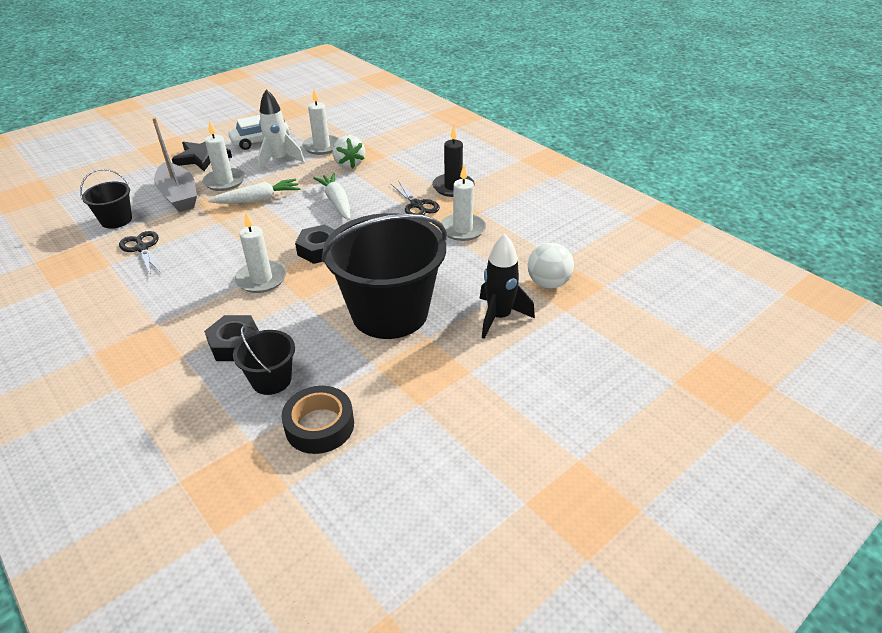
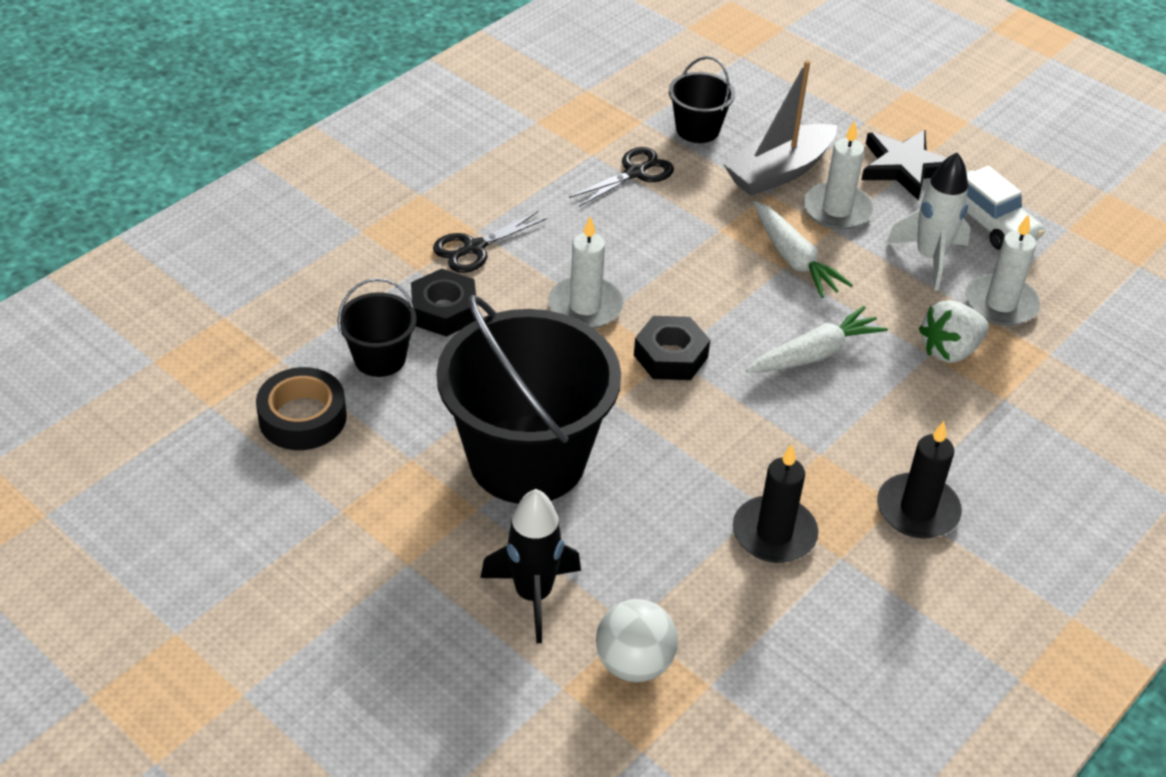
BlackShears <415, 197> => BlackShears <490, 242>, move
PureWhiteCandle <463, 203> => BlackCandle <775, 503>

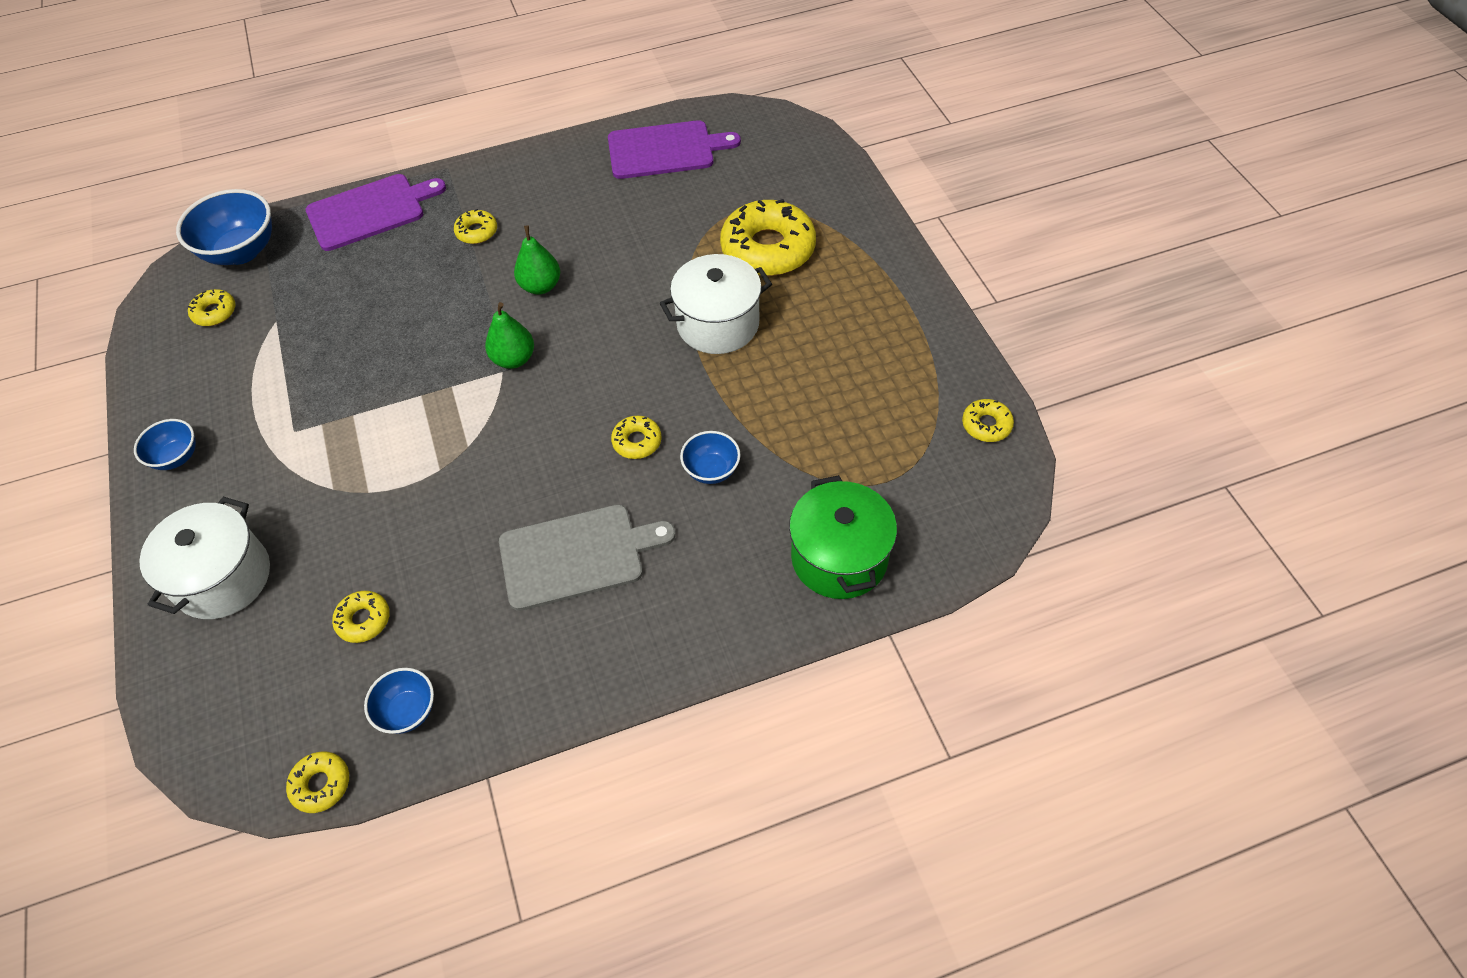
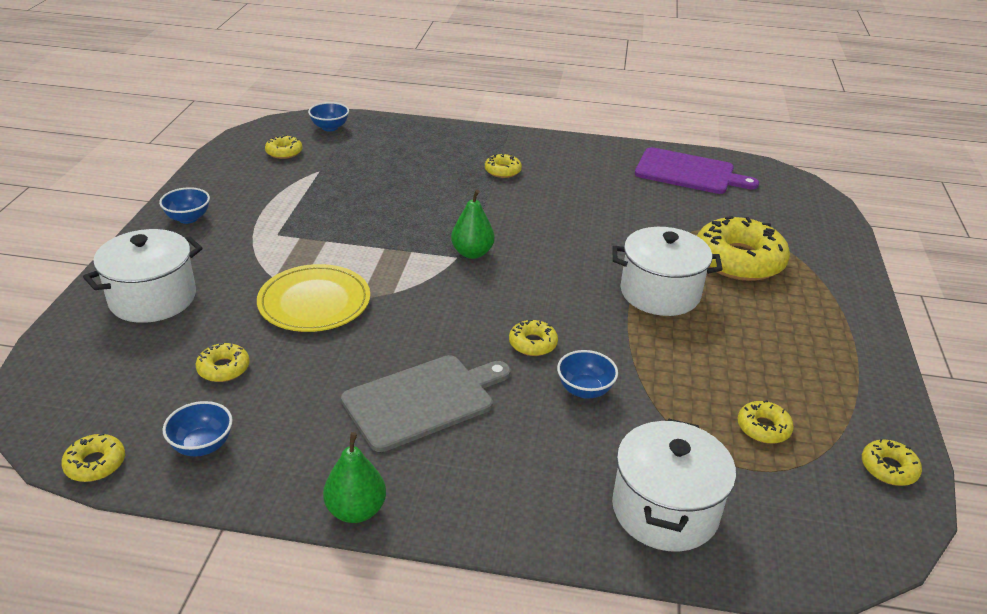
BlueDeepDish <224, 227> => BlueDeepDish <328, 116>, x0.56
VioletCuttingBoard <376, 212> => nothing
AshGreyCuttingBoard <587, 557> => AshGreyCuttingBoard <425, 403>, 45 degrees counterclockwise
LeafGreenToyPear <537, 260> => LeafGreenToyPear <354, 477>, move
LeafGreenCookingPot <843, 537> => PureWhiteCookingPot <674, 485>
nothing => GoldenPlate <313, 298>
nothing => GoldenDonut <766, 422>

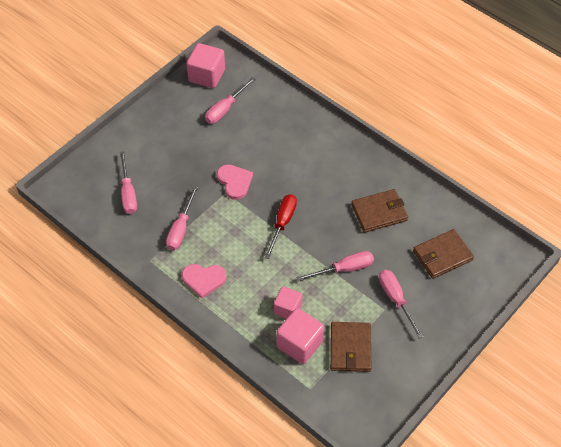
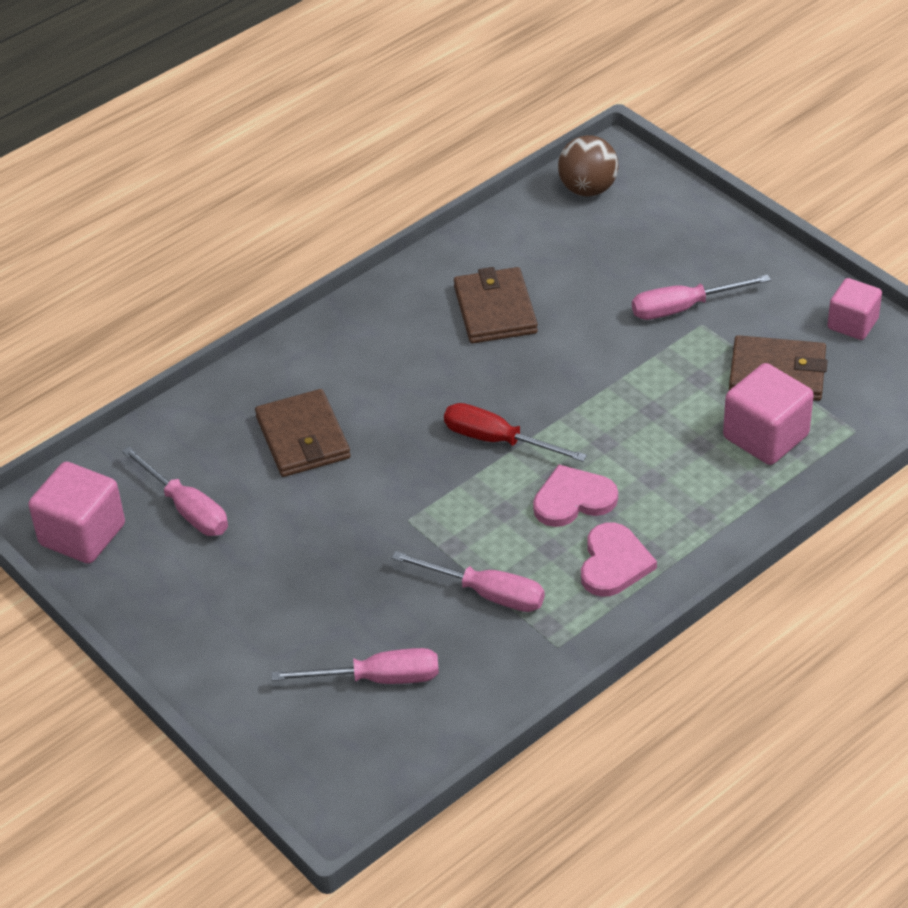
RosyHeartShape <235, 182> => RosyHeartShape <575, 496>, move
RosyCube <288, 303> => RosyCube <854, 309>, move
RosyScrewdriver <335, 266> => nothing
BrownWallet <443, 254> => BrownWallet <303, 433>, move
nothing => BrownPlayBall <588, 166>

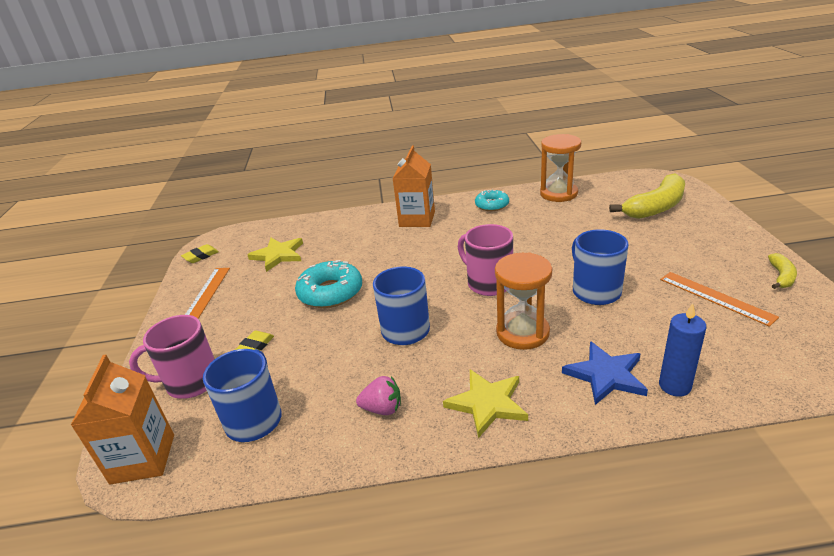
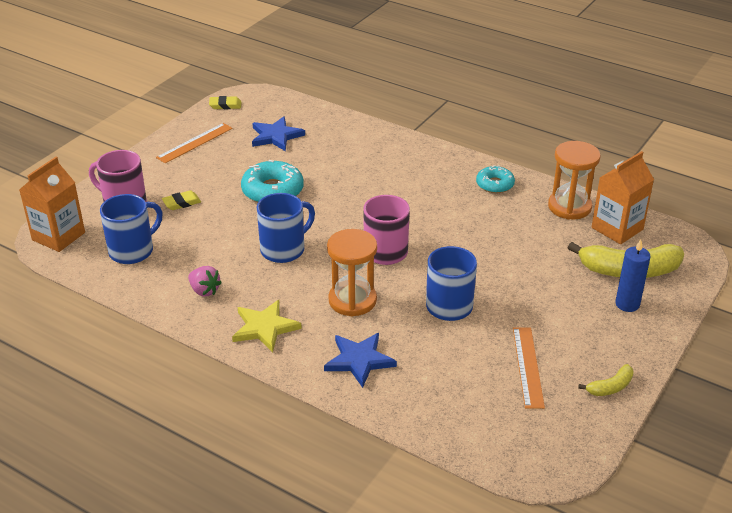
GoldenStar <275, 255> => BlueStar <278, 133>
BrightOrangeJuiceCarton <414, 186> => BrightOrangeJuiceCarton <623, 197>, move
BlueCandle <683, 349> => BlueCandle <632, 275>, move

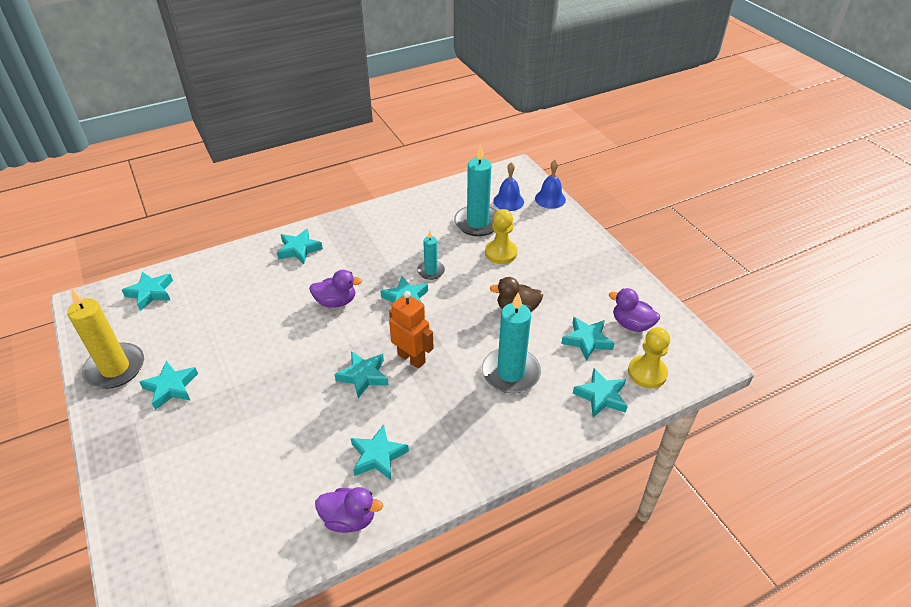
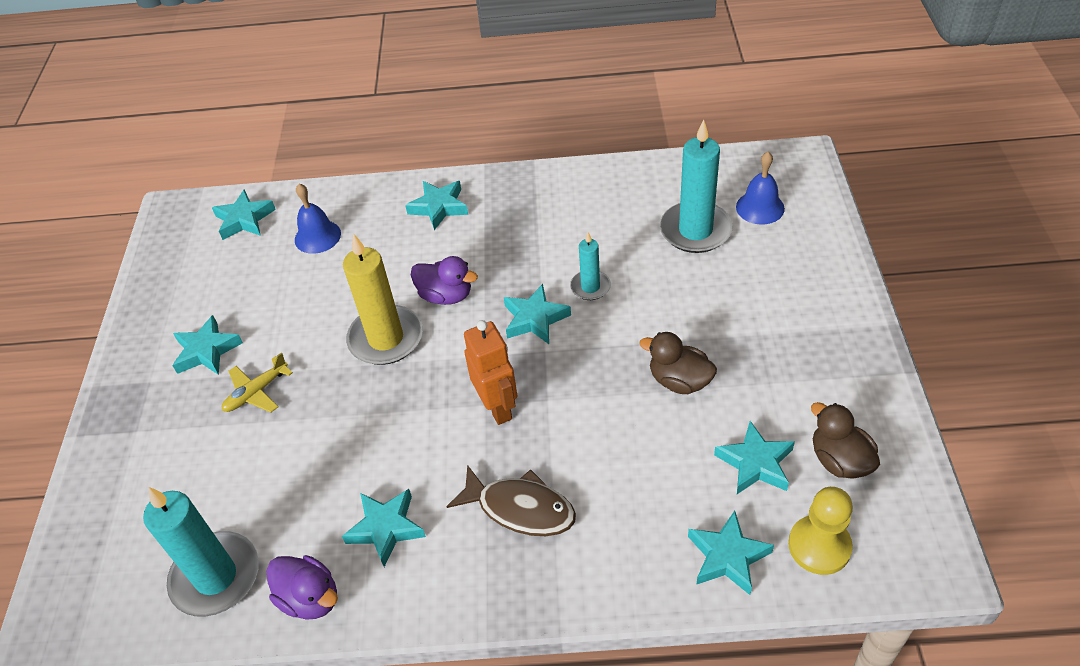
GoldenCandle <105, 338> => GoldenCandle <383, 299>, move
AquaStar <361, 374> => nothing
AquaCandle <511, 343> => AquaCandle <201, 552>, move
GoldenPawn <501, 236> => nothing
BlueHandBell <550, 184> => BlueHandBell <318, 219>, move
VioletDuck <634, 310> => BrownDuck <845, 440>
nothing => GoldenAeroplane <257, 382>
nothing => BrownFish <511, 500>

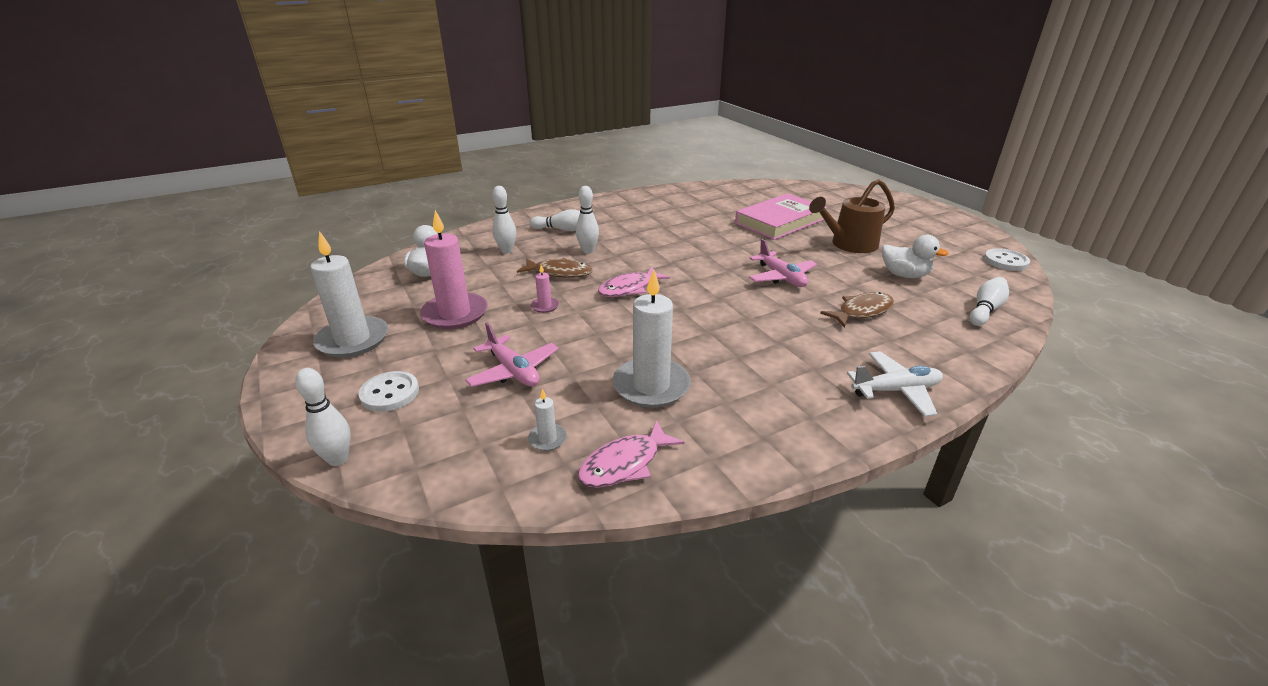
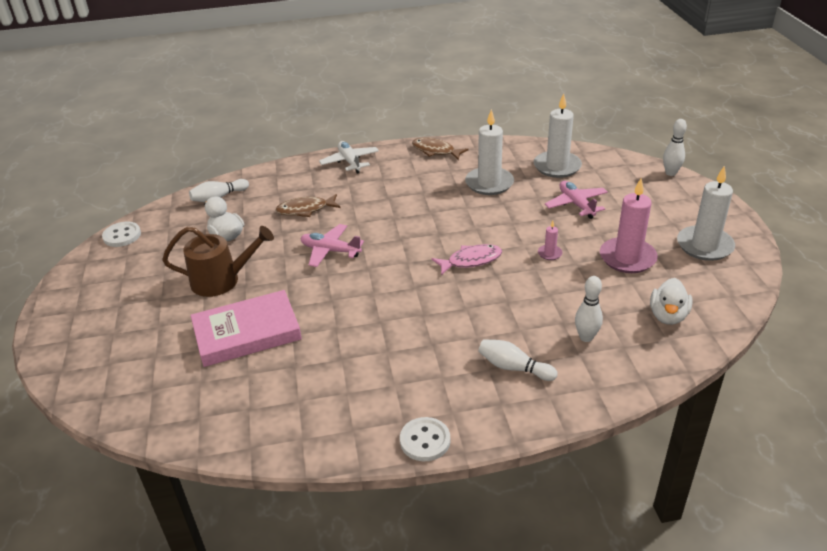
PureWhiteShirtButton <389, 391> => PureWhiteShirtButton <425, 439>, move
BrownFish <555, 268> => BrownFish <440, 149>, move
PureWhiteCandle <547, 420> => PureWhiteCandle <558, 135>, x2.26
PureWhiteSkittle <587, 220> => nothing
RosyFish <631, 454> => nothing
RosyAeroplane <783, 263> => RosyAeroplane <332, 245>, 60 degrees counterclockwise
PureWhiteAeroplane <895, 384> => PureWhiteAeroplane <349, 157>, 60 degrees clockwise

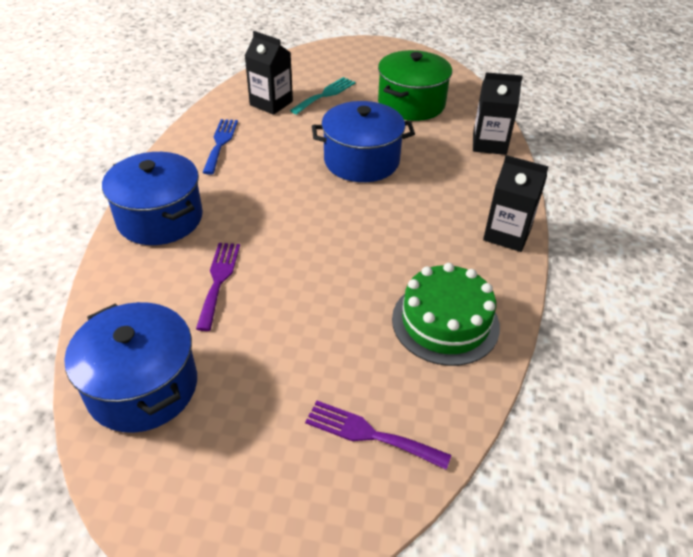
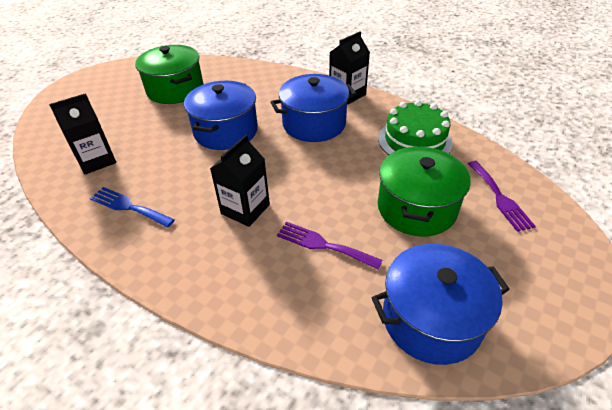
BlueCookingPot <152, 198> => BlueCookingPot <313, 108>, move
AquaDinnerFork <323, 95> => nothing
VioletDinnerFork <378, 435> => VioletDinnerFork <502, 196>, 60 degrees counterclockwise
BlackJuiceCarton <498, 113> => BlackJuiceCarton <240, 181>, move
nothing => LeafGreenCookingPot <424, 191>

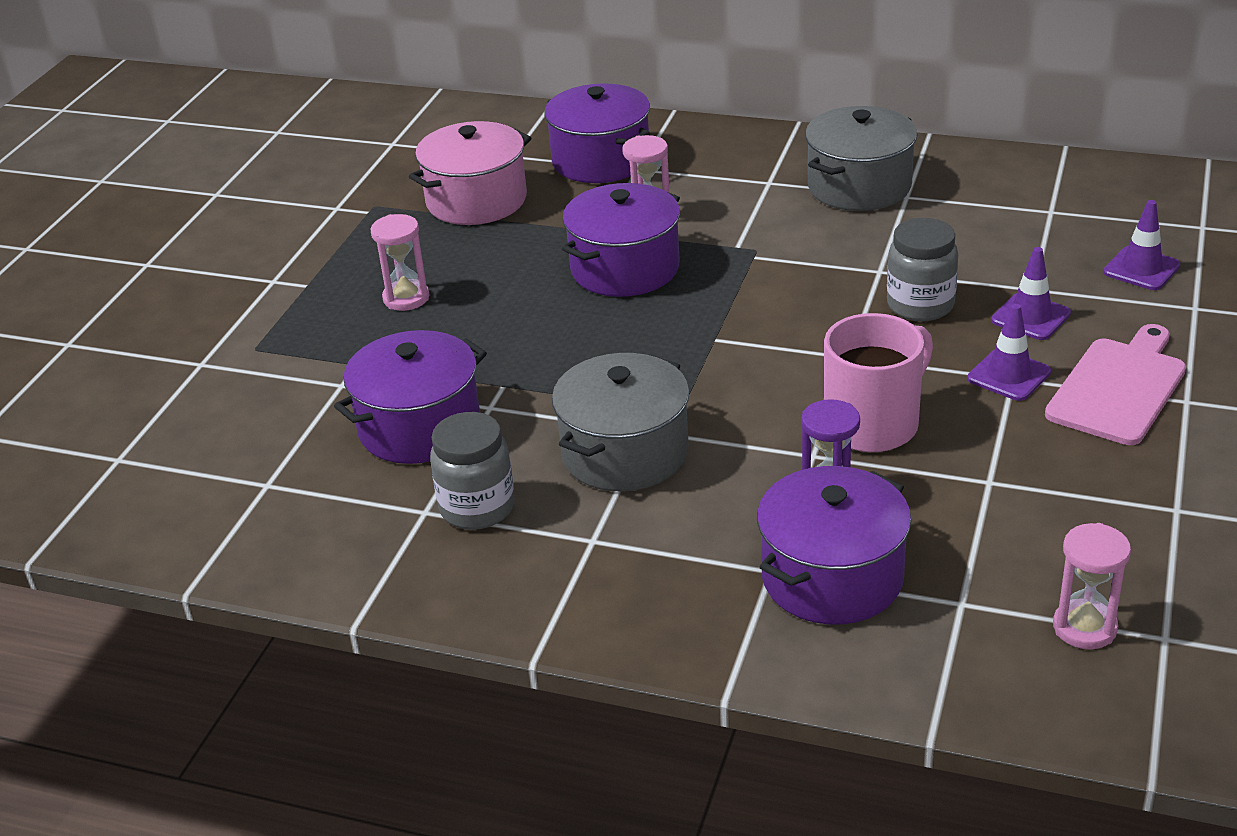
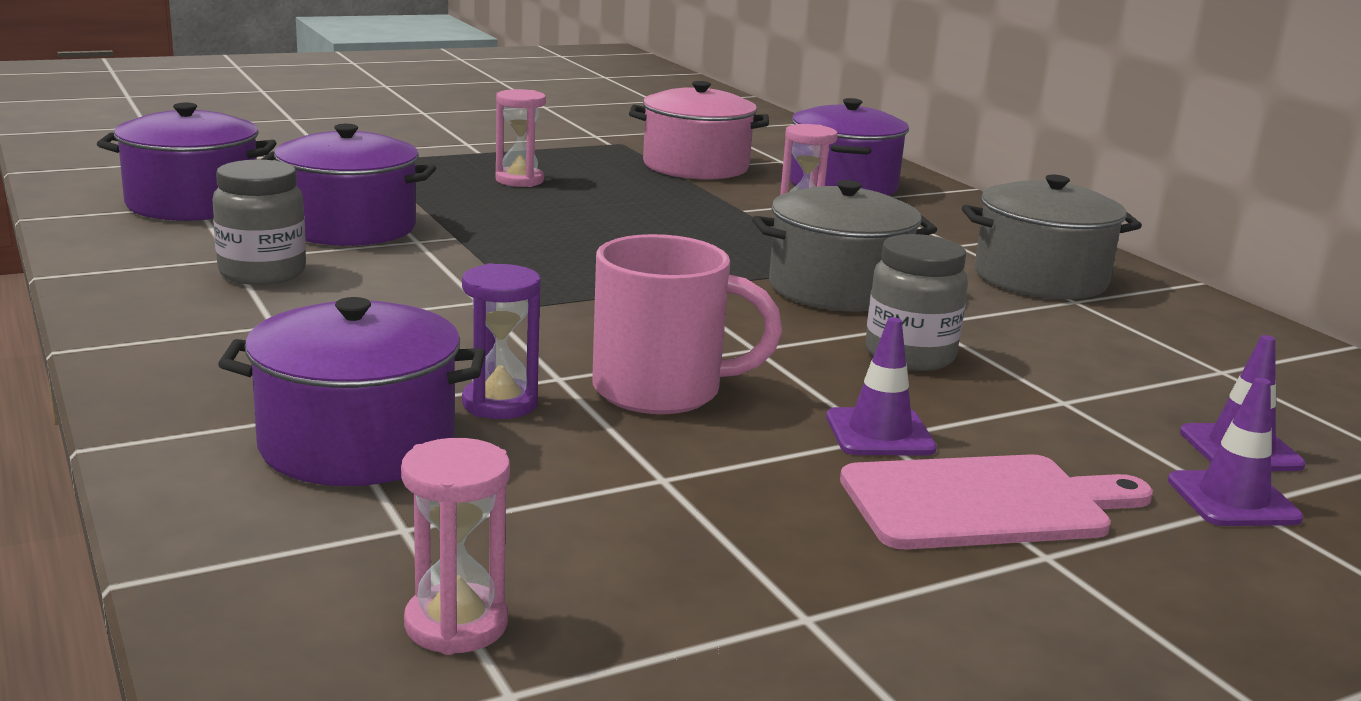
AshGreyCookingPot <620, 422> => AshGreyCookingPot <844, 246>, move
VioletCookingPot <621, 240> => VioletCookingPot <186, 162>, move
VioletRoadCone <1031, 293> => VioletRoadCone <1235, 452>, move

